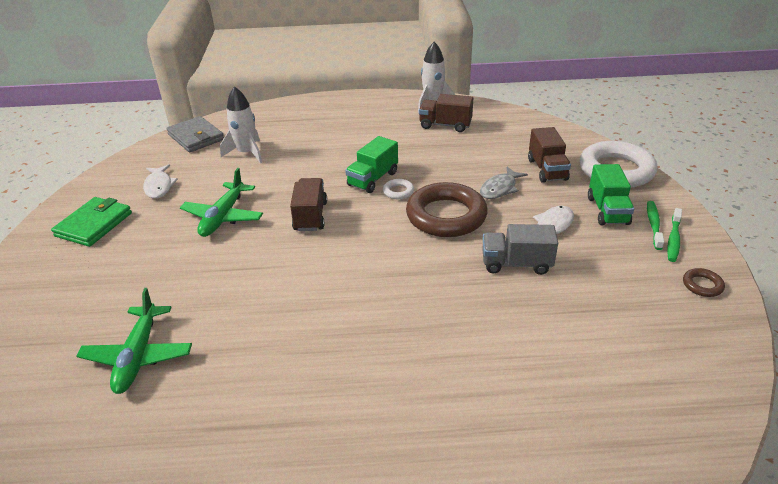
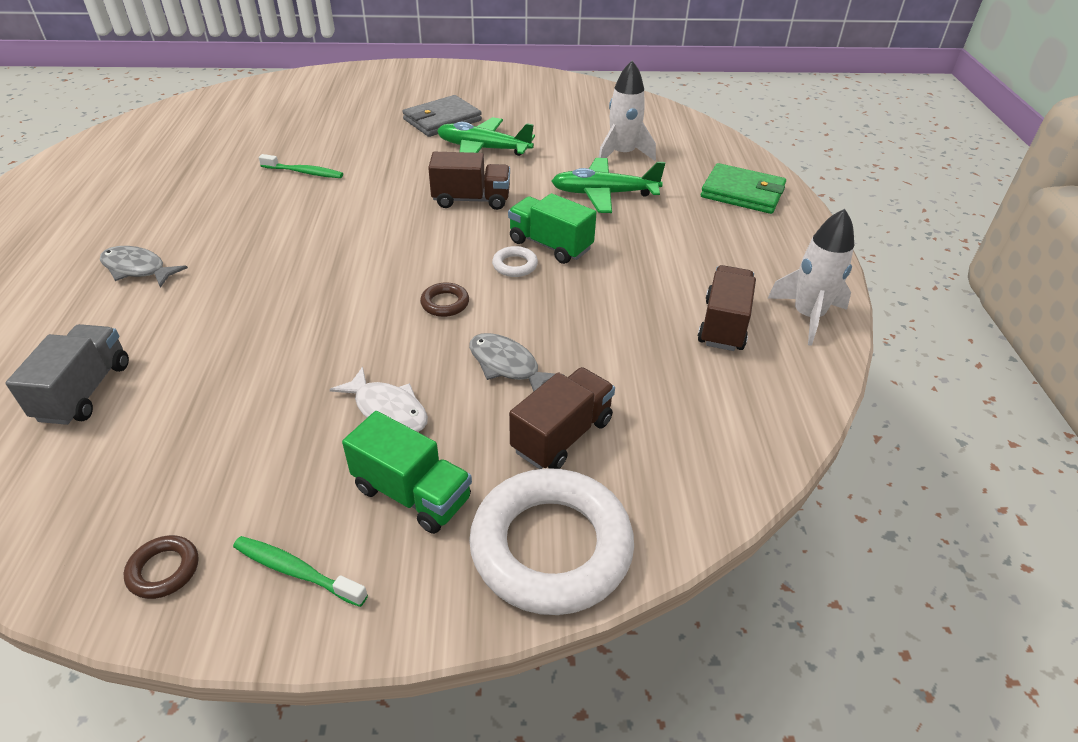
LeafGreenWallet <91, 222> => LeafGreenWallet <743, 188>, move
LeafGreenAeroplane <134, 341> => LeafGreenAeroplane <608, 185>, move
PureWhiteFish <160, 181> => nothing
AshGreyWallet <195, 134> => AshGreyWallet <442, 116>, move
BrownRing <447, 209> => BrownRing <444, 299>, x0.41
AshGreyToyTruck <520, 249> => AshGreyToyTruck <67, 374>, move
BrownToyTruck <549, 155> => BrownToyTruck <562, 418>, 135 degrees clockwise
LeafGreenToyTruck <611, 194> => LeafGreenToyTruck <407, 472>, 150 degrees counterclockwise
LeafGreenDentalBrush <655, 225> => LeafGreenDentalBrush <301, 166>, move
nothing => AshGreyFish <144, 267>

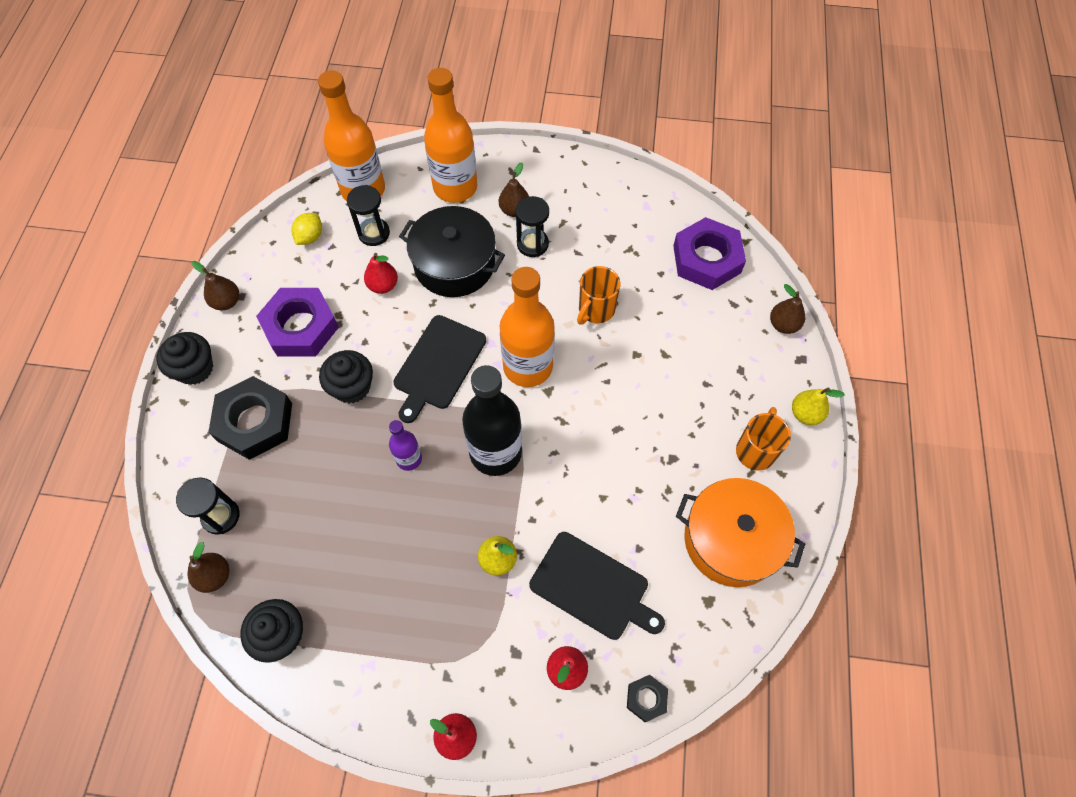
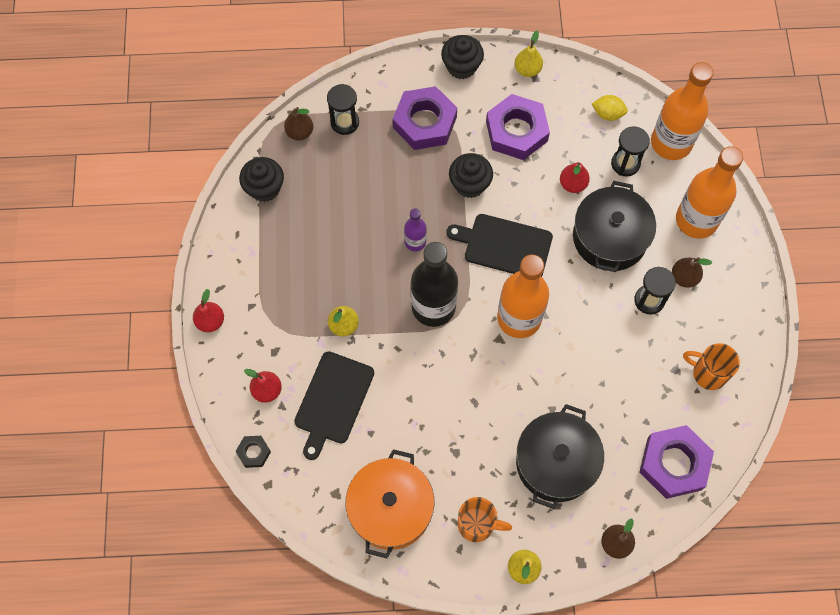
BrownToyPear <215, 285> => GoldenToyPear <528, 53>
BlackNut <250, 418> => VioletNut <425, 118>
BrightOrangeTeaMug <598, 295> => BrightOrangeTeaMug <711, 366>, move
nothing => BlackCookingPot <560, 456>

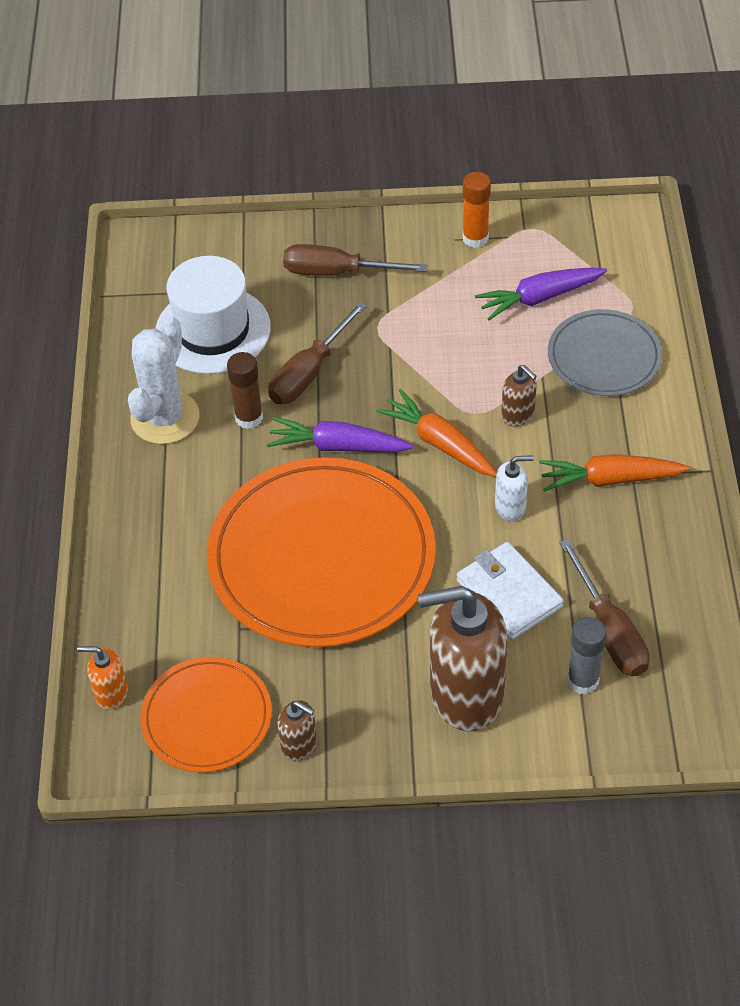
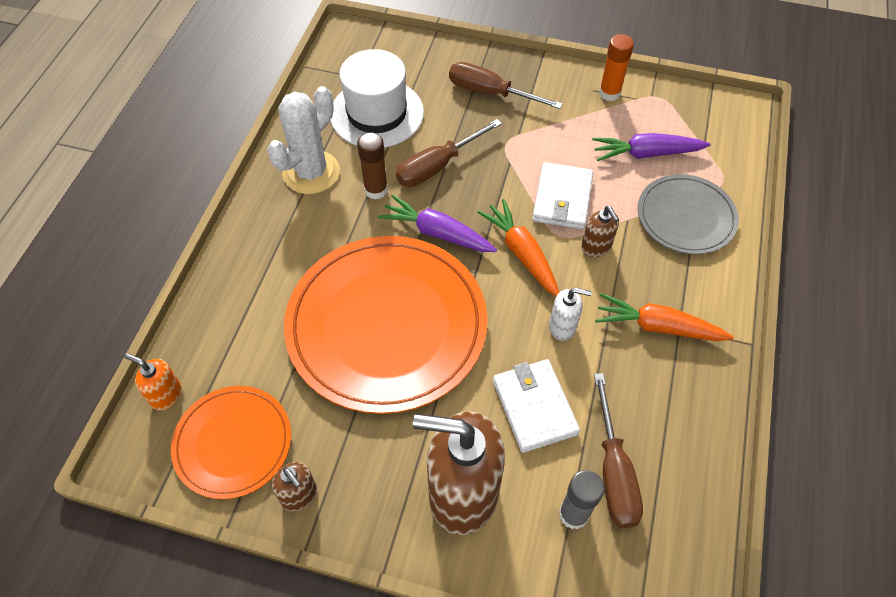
nothing => PureWhiteWallet <562, 196>

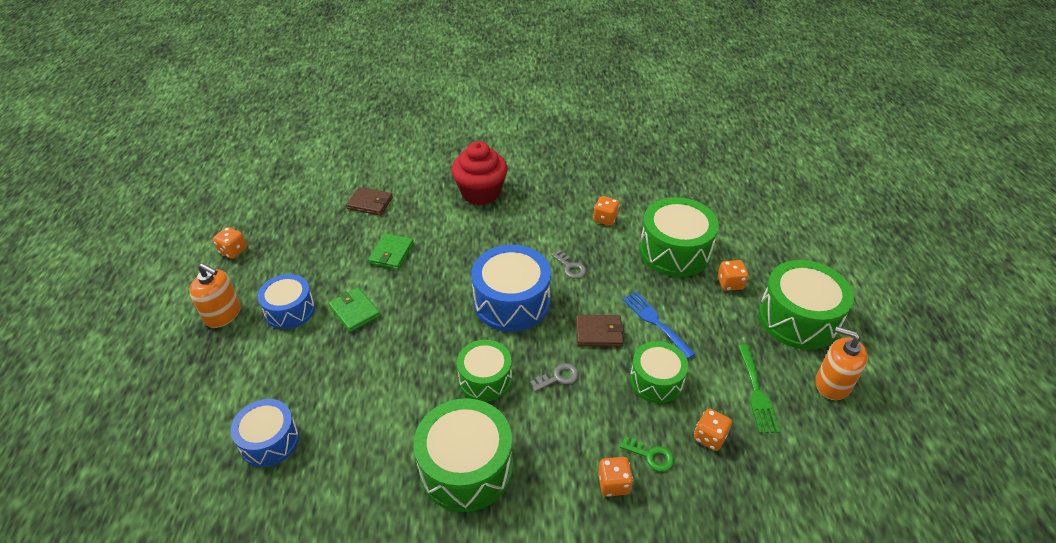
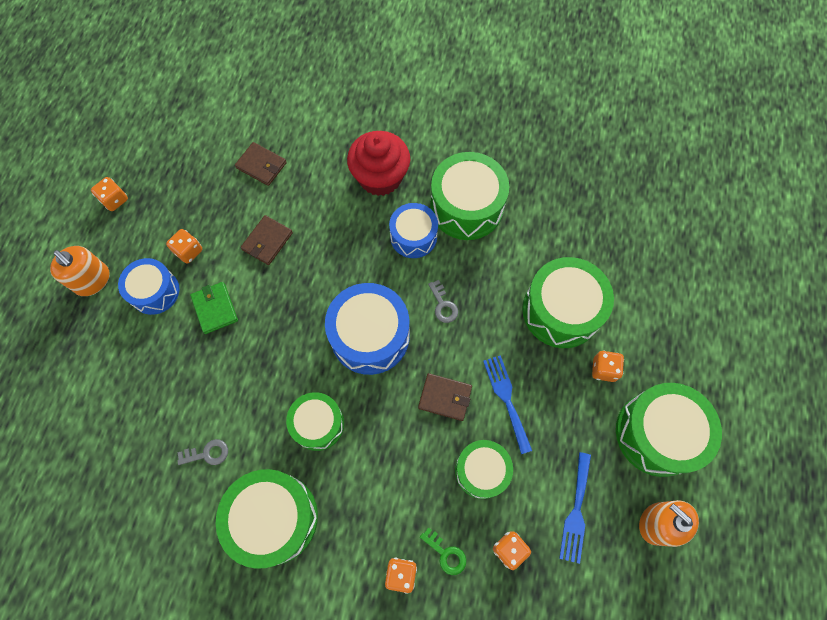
BlueToyDrum <265, 433> => BlueToyDrum <413, 230>, move
LeafGreenWallet <391, 251> => BrownWallet <267, 240>
AshGreyLatchkey <554, 377> => AshGreyLatchkey <202, 452>, move
BrightOrangeGameDie <606, 211> => BrightOrangeGameDie <184, 246>, move
LeafGreenDinnerFork <759, 388> => BlueDinnerFork <575, 508>
nothing => LeafGreenToyDrum <469, 196>

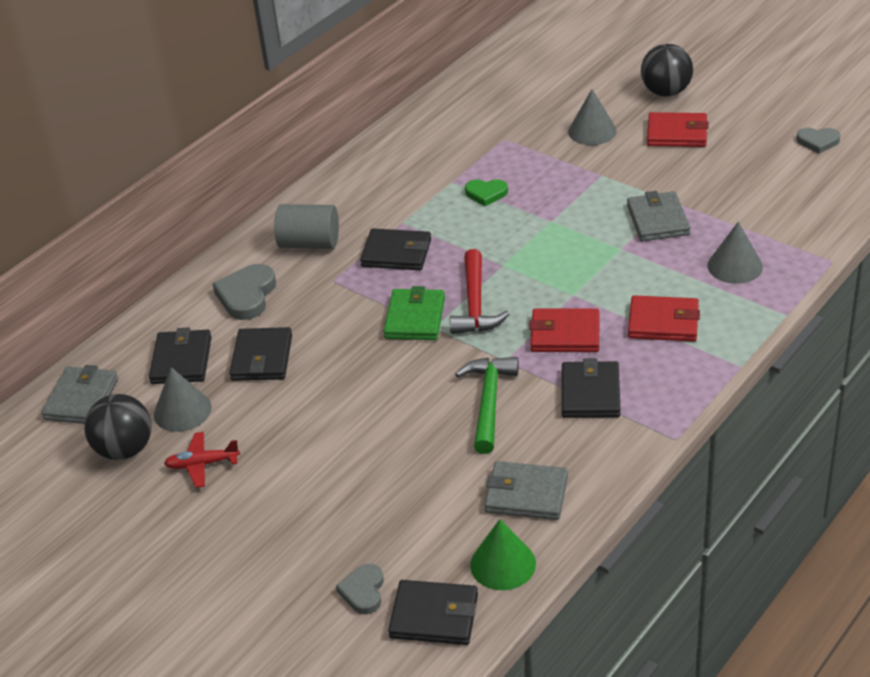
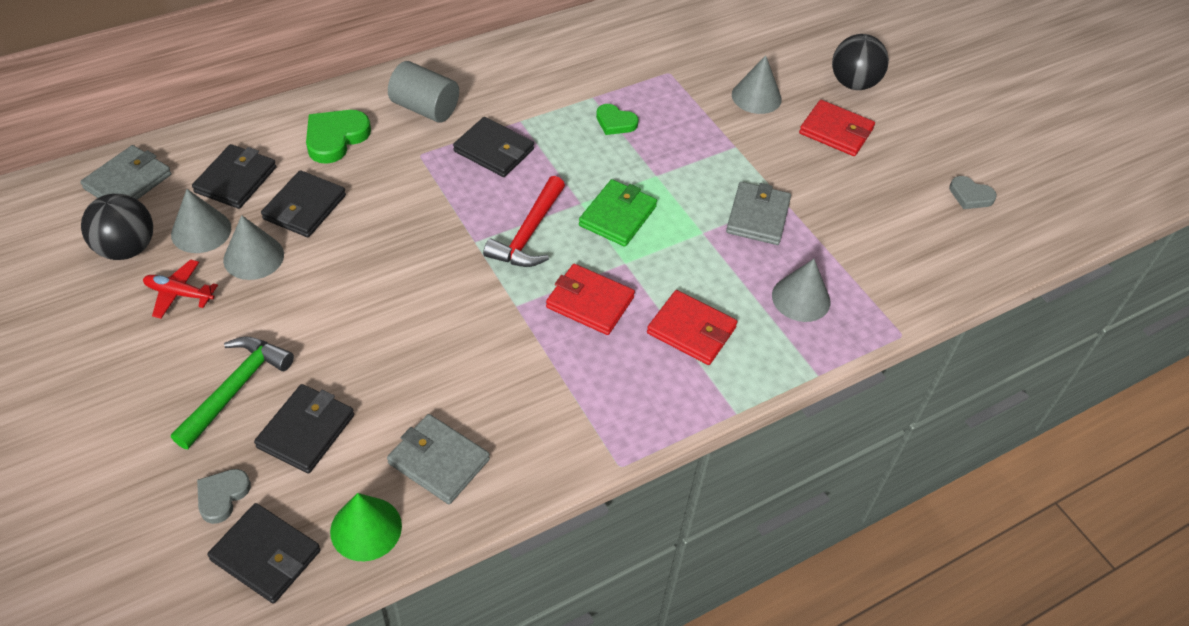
AshGreyHeartShape <244, 292> => LeafGreenHeartShape <338, 137>
LeafGreenWallet <414, 313> => LeafGreenWallet <618, 213>, move
LeafGreenCarpenter'sHammer <487, 405> => LeafGreenCarpenter'sHammer <232, 392>, move
BlackWallet <591, 388> => BlackWallet <304, 428>, move
nothing => AshGreyCone <253, 247>

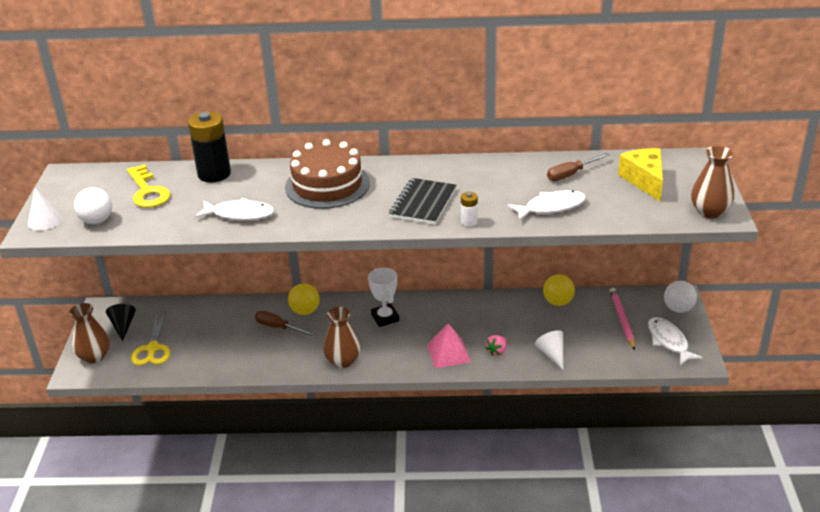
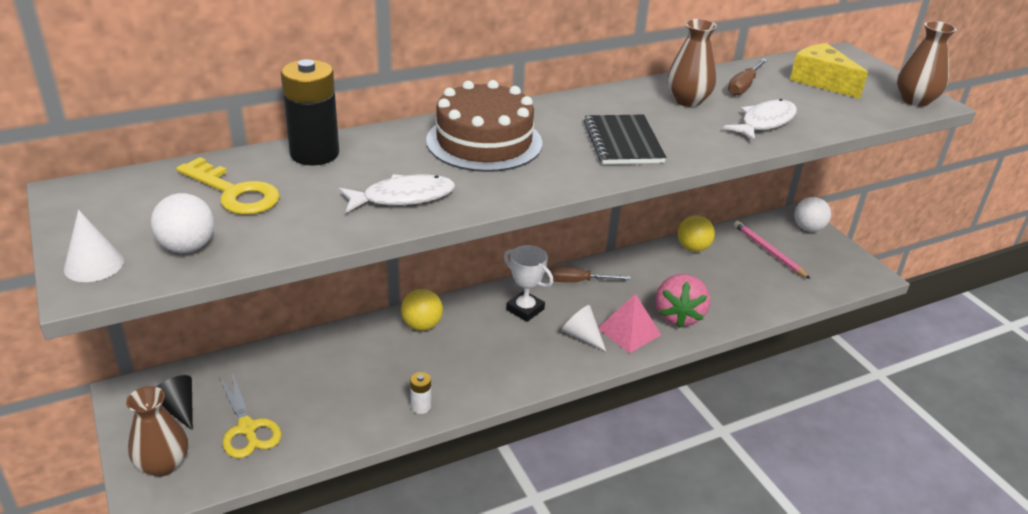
BrownScrewdriver <285, 323> => BrownScrewdriver <589, 274>, move
BrownTallVase <341, 337> => BrownTallVase <692, 63>, move
PureWhiteBattery <469, 209> => PureWhiteBattery <420, 393>, move
RosyStrawberry <496, 345> => RosyStrawberry <683, 301>, x2.06
PureWhiteCone <549, 350> => PureWhiteCone <584, 328>, move
PureWhiteFish <675, 341> => nothing

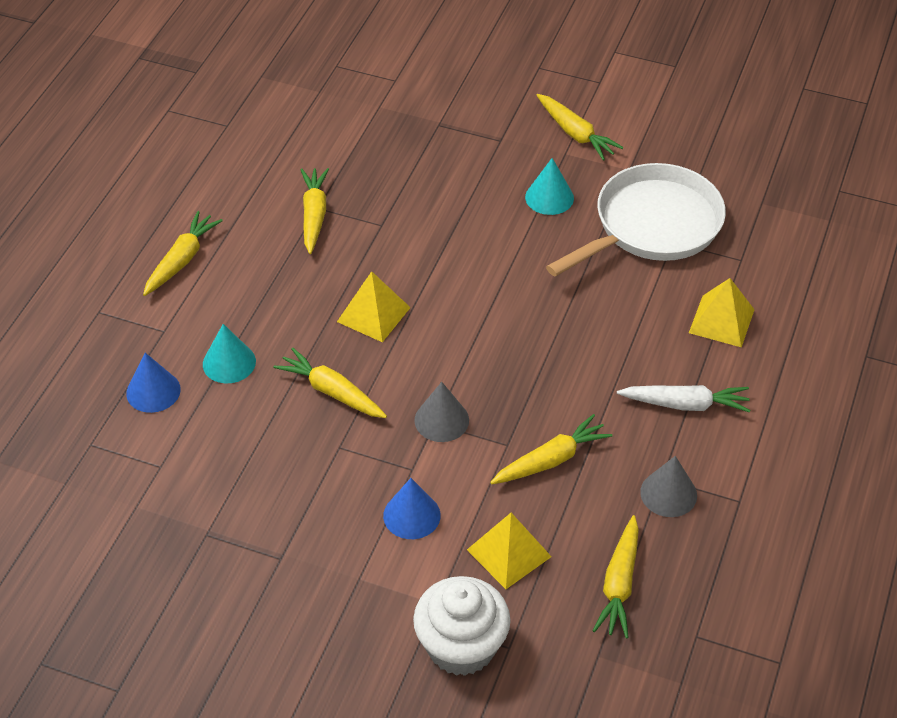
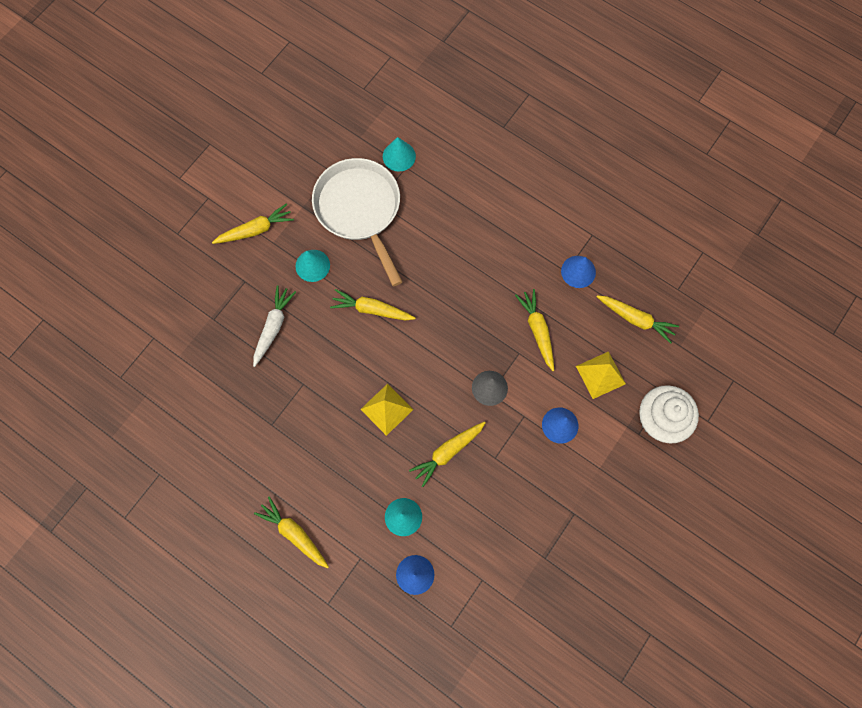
GoldenToyCarrot <314, 211> => GoldenToyCarrot <373, 304>, move
PureWhiteToyCarrot <684, 399> => PureWhiteToyCarrot <274, 326>, move
AshGreyCone <668, 486> => BlueCone <578, 272>
GoldenPyramidShape <722, 313> => nothing
nothing => AquaCone <399, 154>

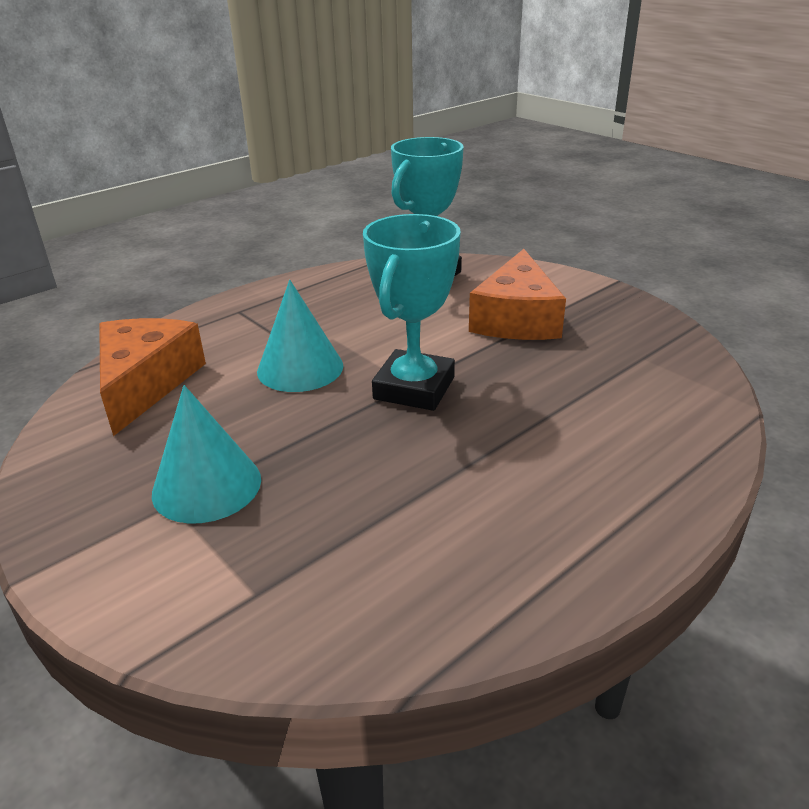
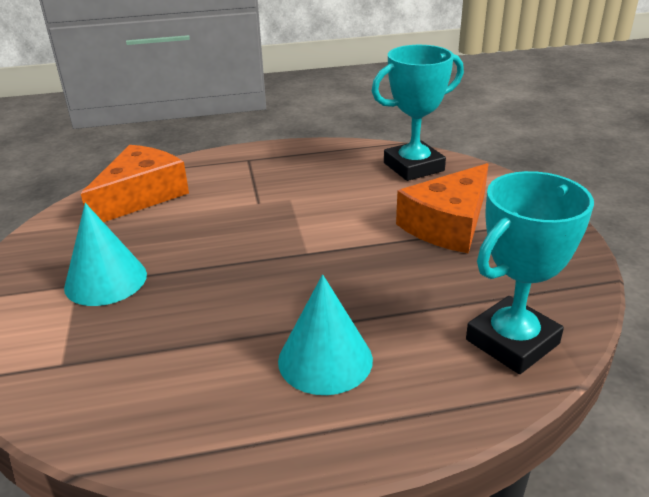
AquaCone <300, 336> => AquaCone <325, 334>, move
AquaPrizeCup <412, 312> => AquaPrizeCup <530, 272>, move

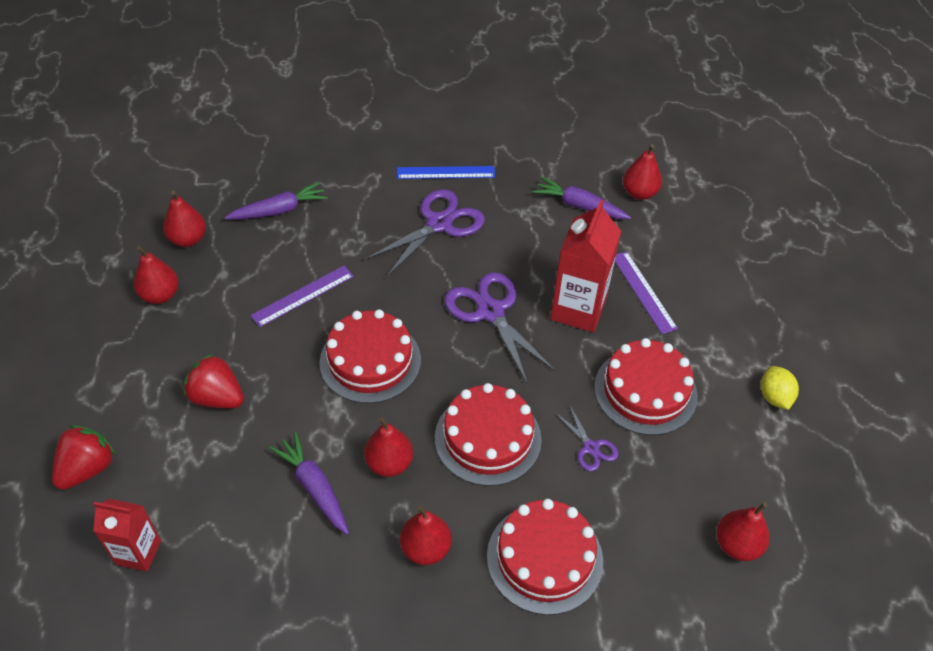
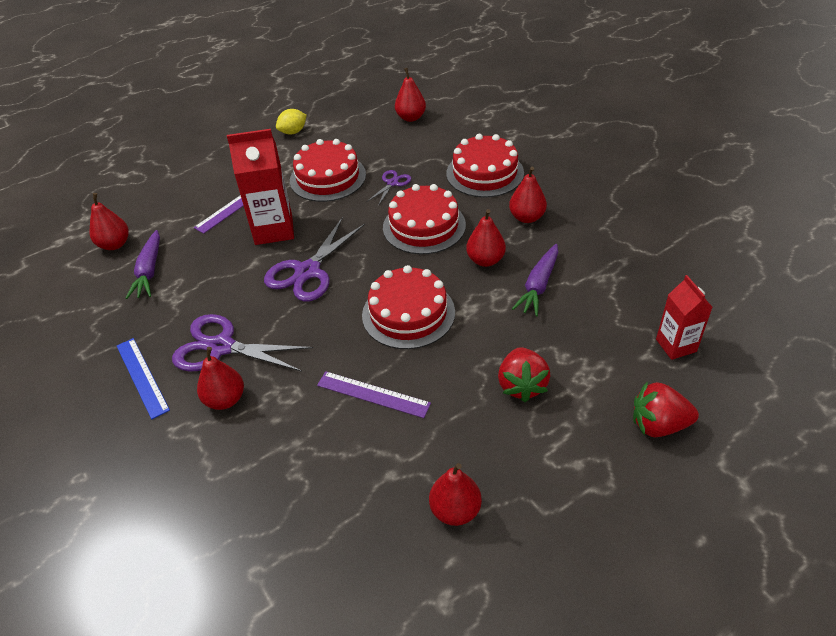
RedToyPear <184, 219> => RedToyPear <220, 378>, move
VioletToyCarrot <276, 201> => nothing

